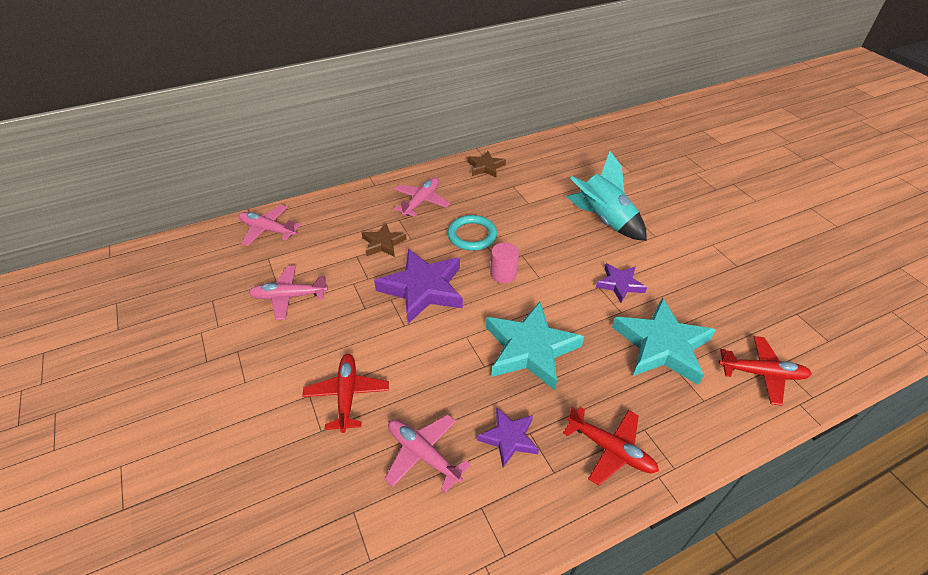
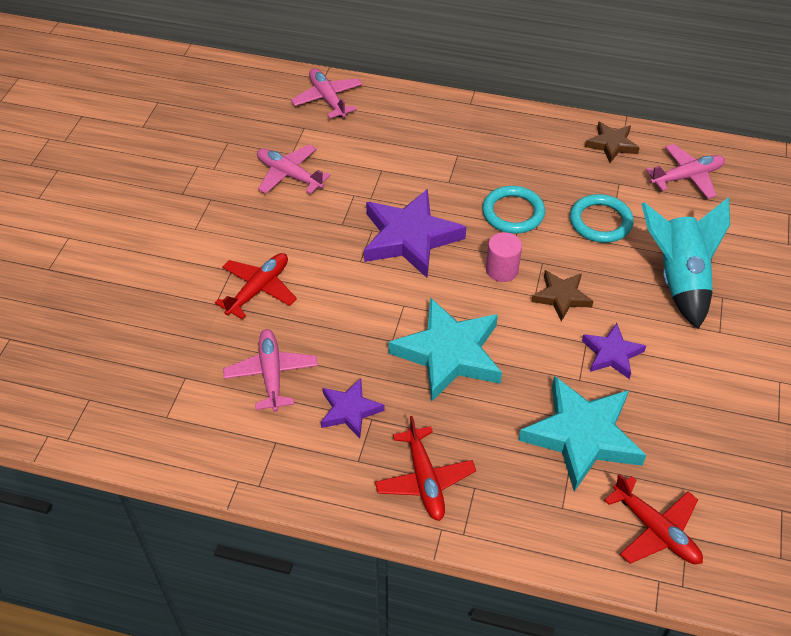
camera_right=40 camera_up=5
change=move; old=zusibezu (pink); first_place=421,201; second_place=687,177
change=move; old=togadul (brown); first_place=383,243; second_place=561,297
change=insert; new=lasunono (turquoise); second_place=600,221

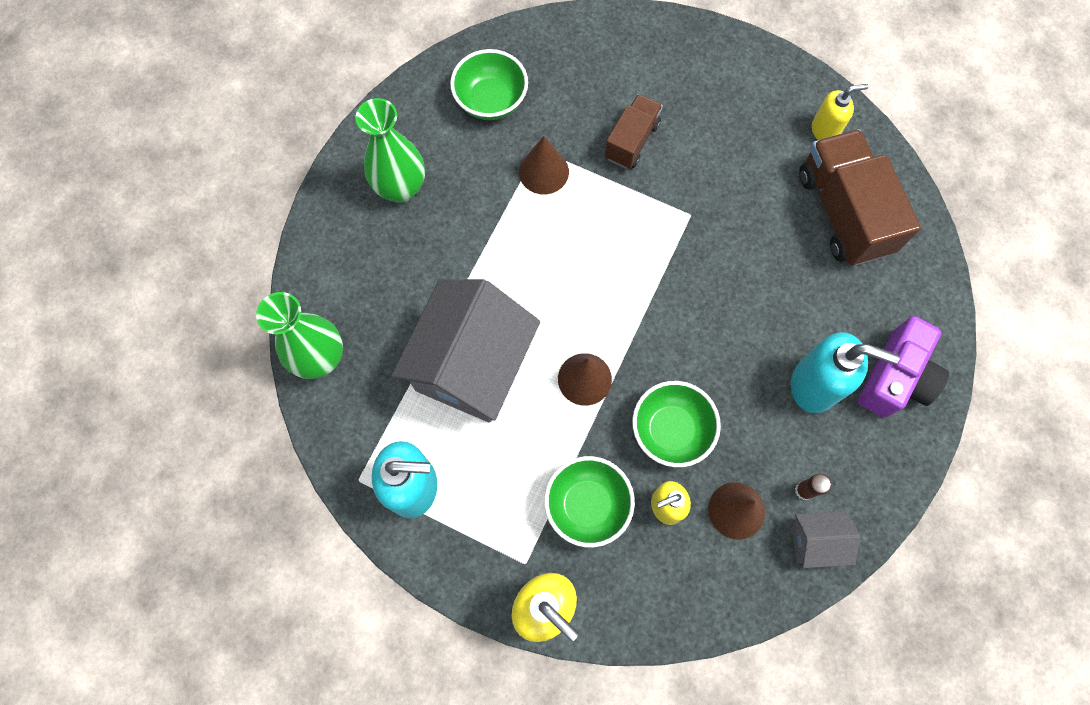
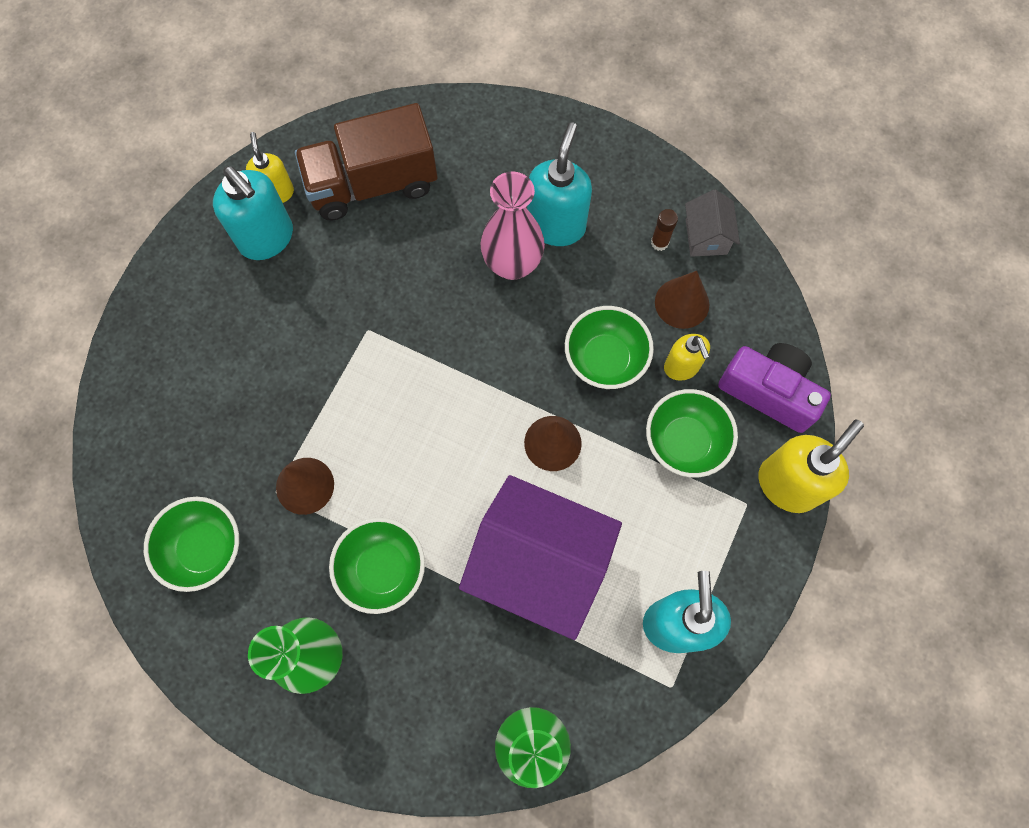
camera_right=-90 camera_up=0
change=delete; old=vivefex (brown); first_place=631,141
change=recolor; old=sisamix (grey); new=sisamix (purple); first_place=472,365; second_place=539,563
change=move; old=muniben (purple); first_place=895,377; second_place=769,391
change=insert; new=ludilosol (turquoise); second_place=267,238
change=insert; new=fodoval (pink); second_place=512,264
change=insert; new=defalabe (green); second_place=382,569

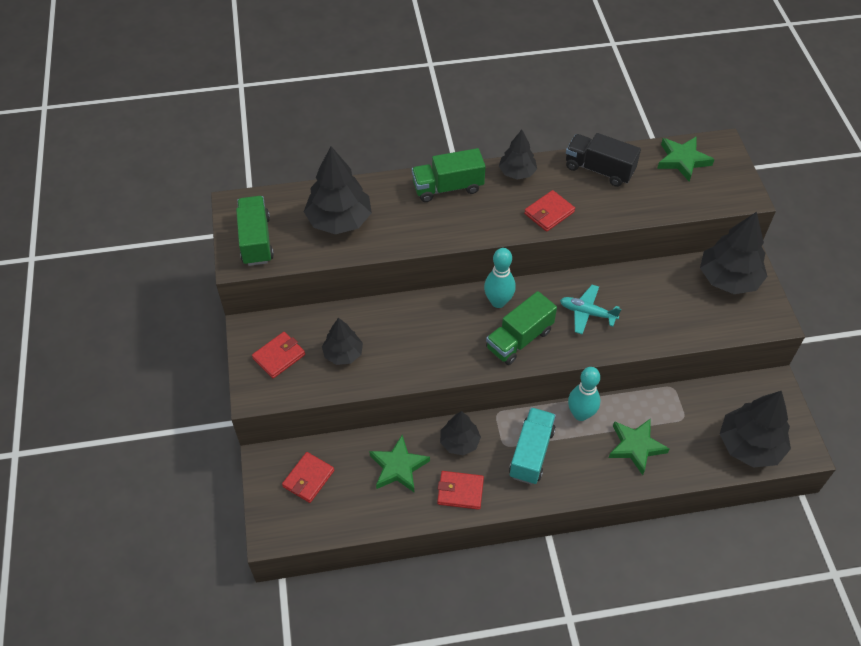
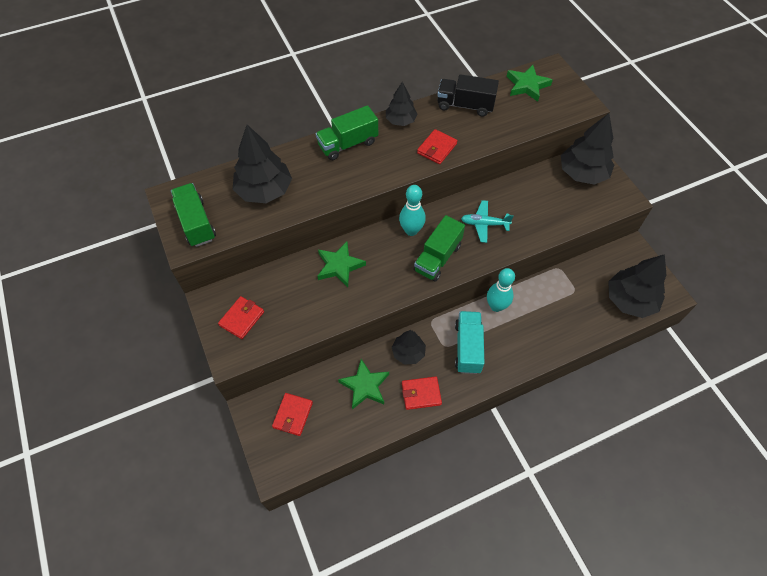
camera_right=-15 camera_up=5
change=delete; old=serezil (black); first_place=343,354
change=move; old=togadul (green); first_place=636,446; second_place=339,266

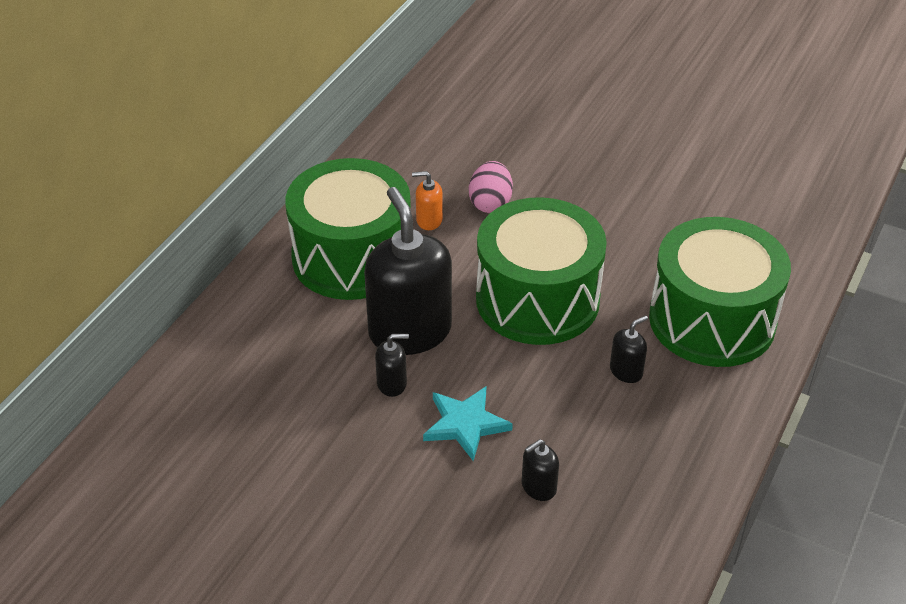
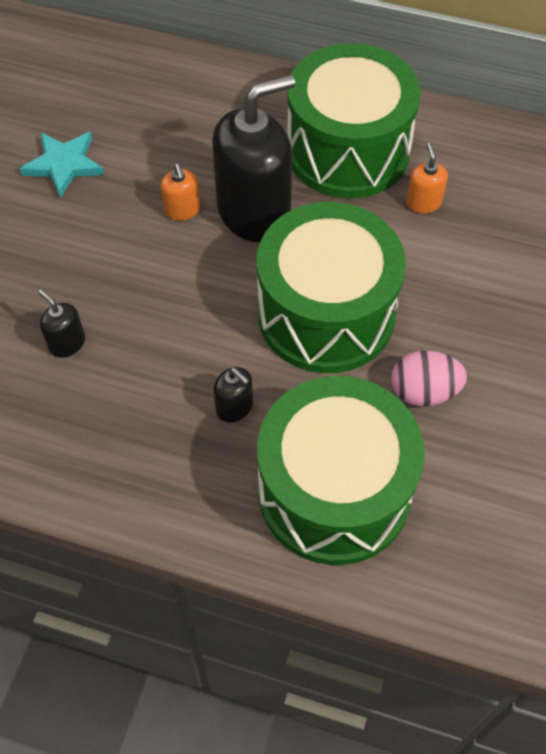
camera_right=80 camera_up=15
change=move; old=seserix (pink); first_place=490,203; second_place=424,392
change=recolor; old=ludilosol (black); new=ludilosol (orange); first_place=392,383; second_place=182,210
change=move; old=togadul (turquoise); first_place=465,424; second_place=64,165

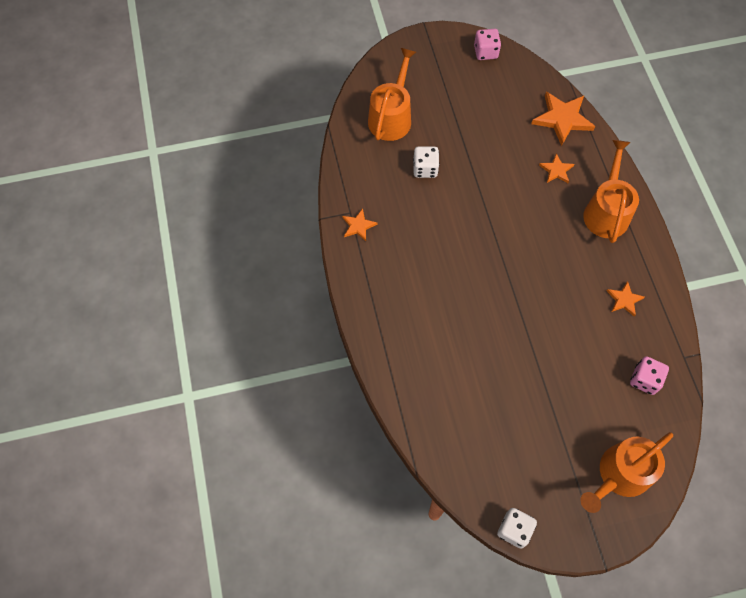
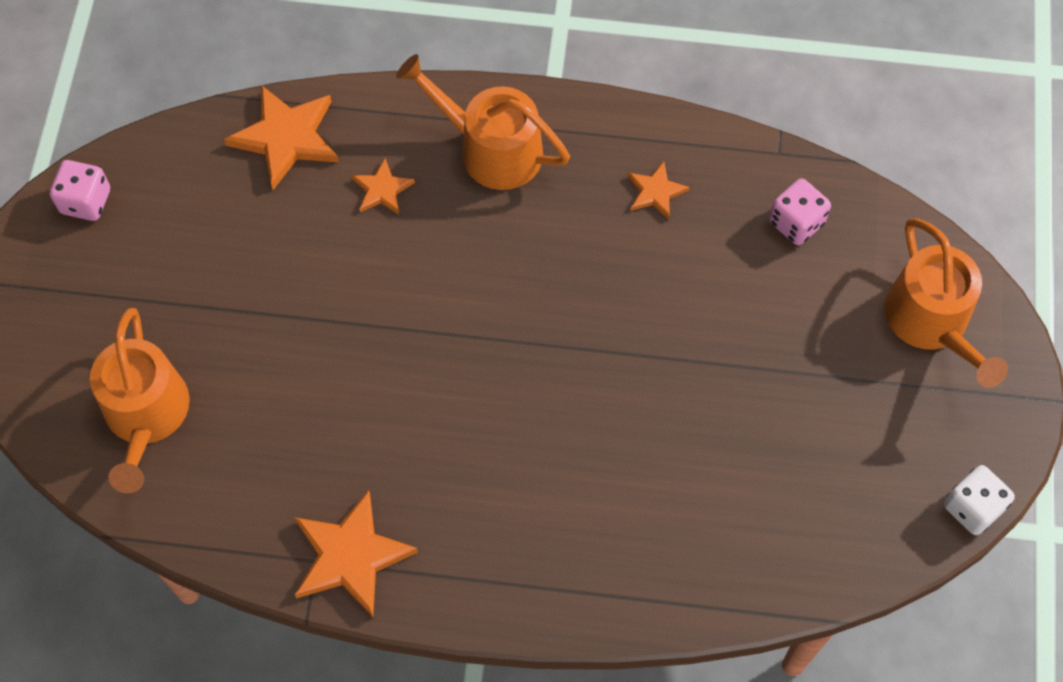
camera_right=-70 camera_up=0
change=rotate; old=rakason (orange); first_place=391,117; second_place=146,415; degrees=-135
change=delete; old=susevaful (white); first_place=425,169
change=resize; old=togadul (orange); first_place=358,226; second_place=351,556; factor=1.84

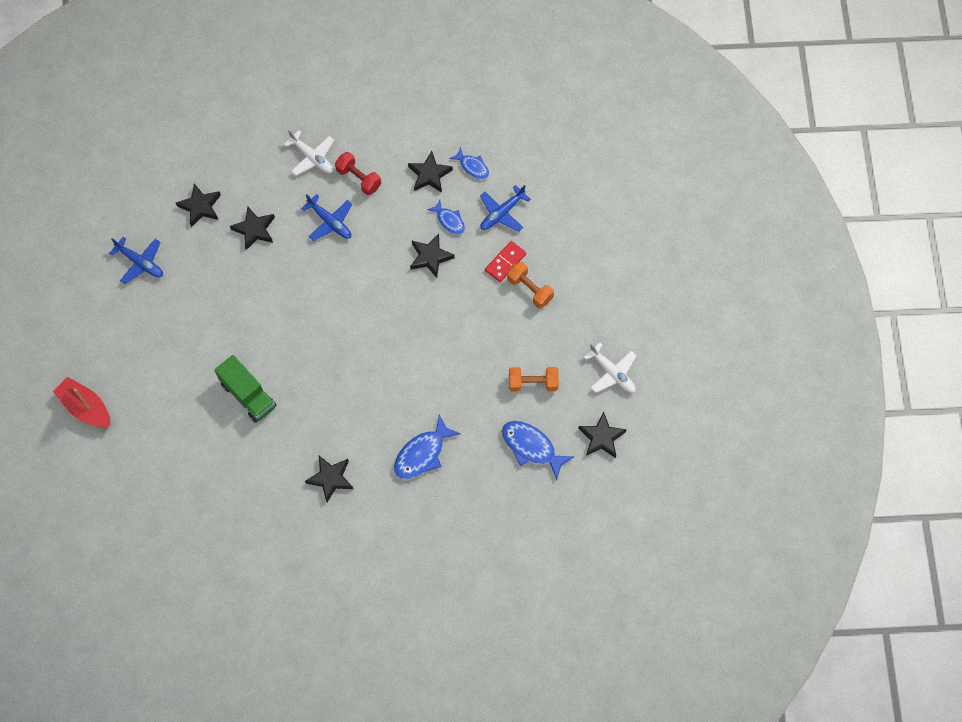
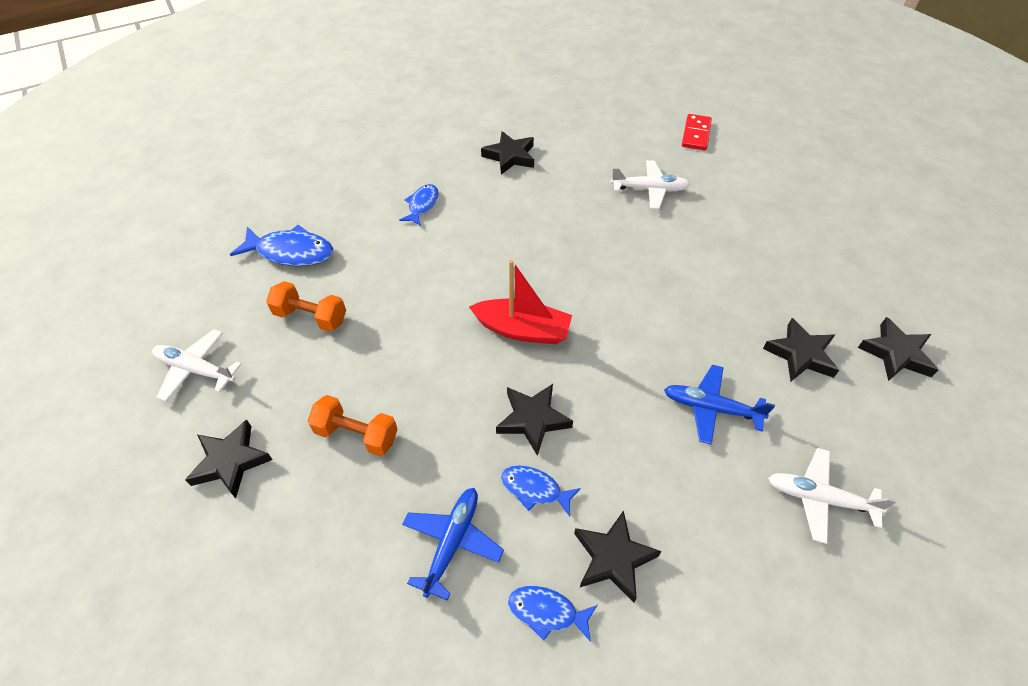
camera_right=155 camera_up=-15
change=delete; old=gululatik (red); first_place=358,178
change=delete; old=zusibezu (blue); first_place=140,263
change=move; old=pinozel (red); first_place=505,262; second_place=696,134
change=replace; old=vivefex (green); new=zusibezu (white); first_place=248,395; second_place=649,189
change=rotate; old=gululatik (orange); first_place=533,383; second_place=311,317; degrees=45
change=move; old=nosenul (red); first_place=86,407; second_place=522,330
change=move; old=togadul (black); first_place=601,437; second_place=231,461
change=resize; old=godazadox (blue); first_place=422,454; second_place=422,205; factor=0.61

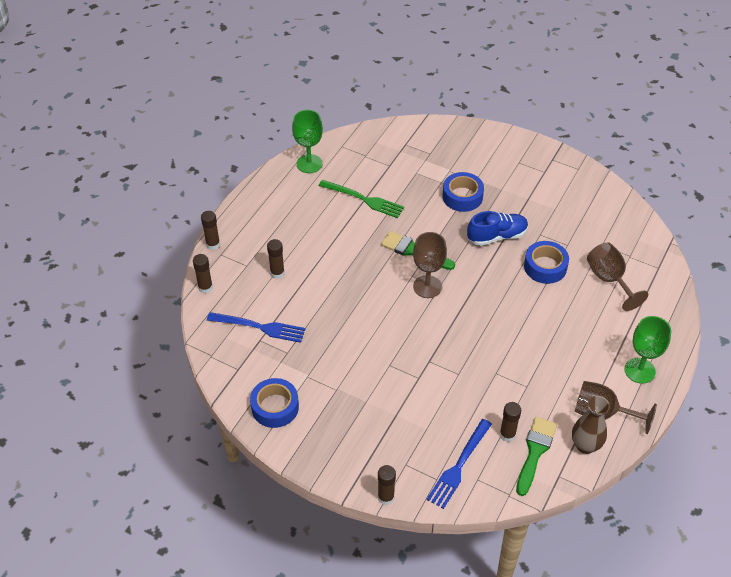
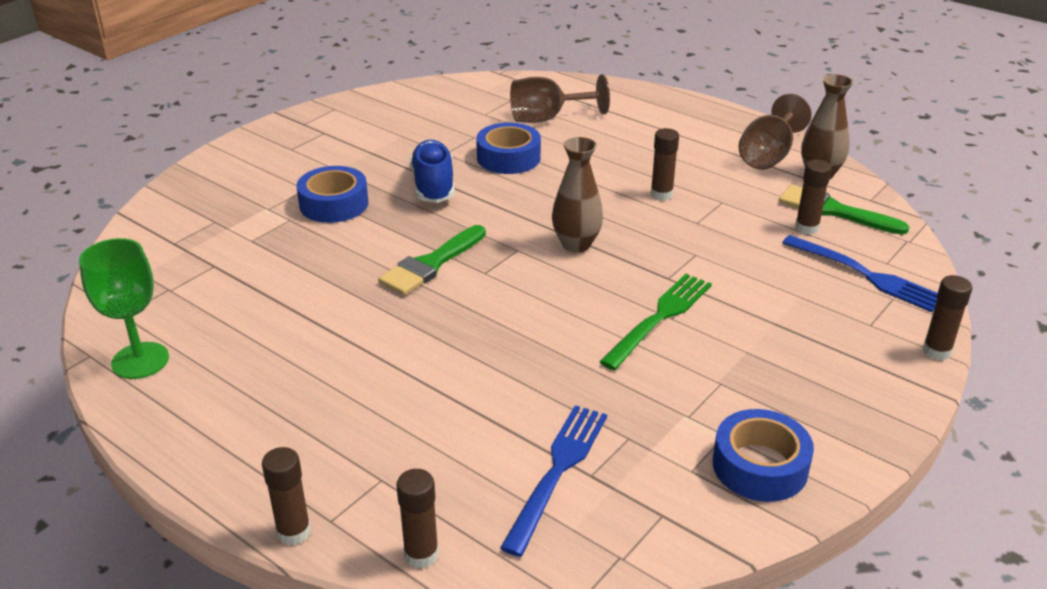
camera_right=-80 camera_up=-15
change=move; old=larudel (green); first_place=364,199; second_place=659,317
change=delete; old=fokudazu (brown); first_place=427,287
change=move; old=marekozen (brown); first_place=277,273; second_place=661,194
change=delete; old=fokudazu (green); first_place=639,370
change=insert; new=fodoval (brown); second_place=576,244

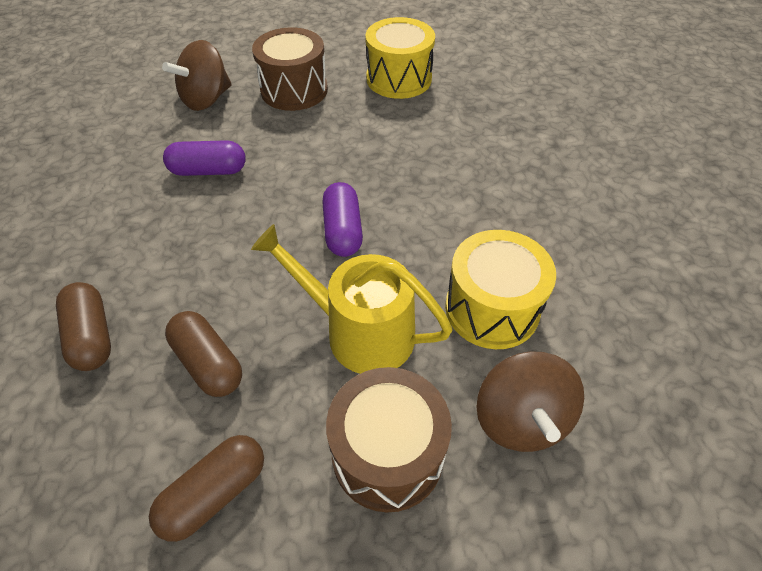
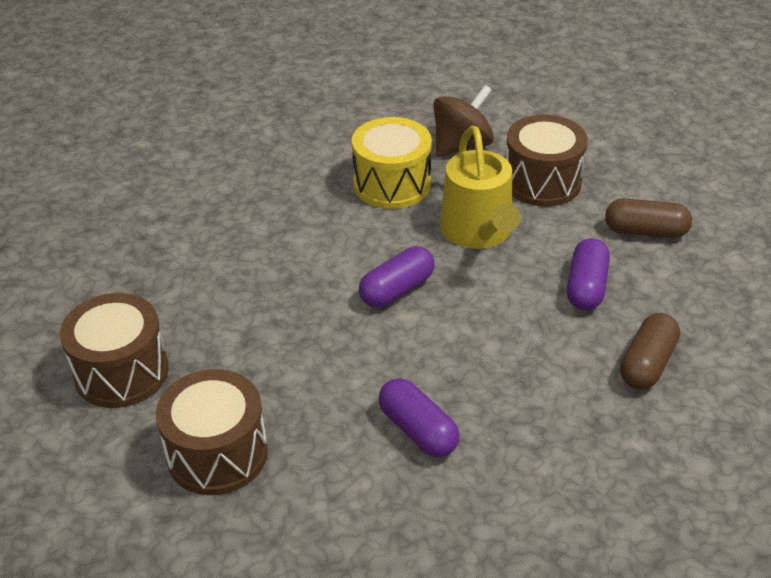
camera_right=-125 camera_up=-10
change=recolor; old=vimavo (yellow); new=vimavo (brown); first_place=399,79; second_place=121,372
change=delete; old=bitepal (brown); first_place=206,99
change=recolor; old=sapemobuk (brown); new=sapemobuk (purple); first_place=208,363; second_place=586,287

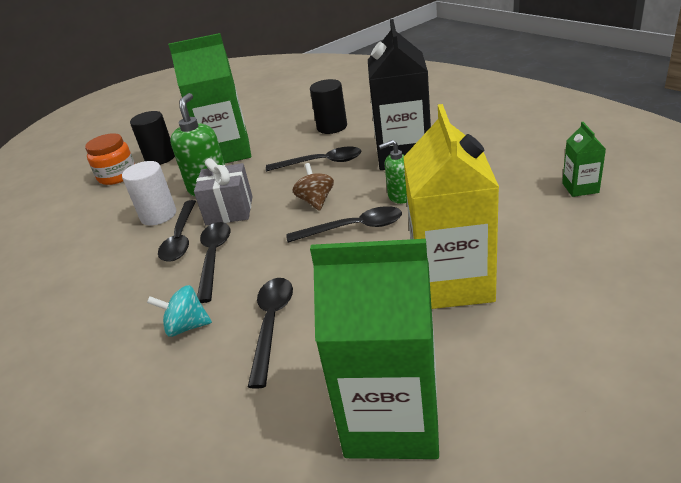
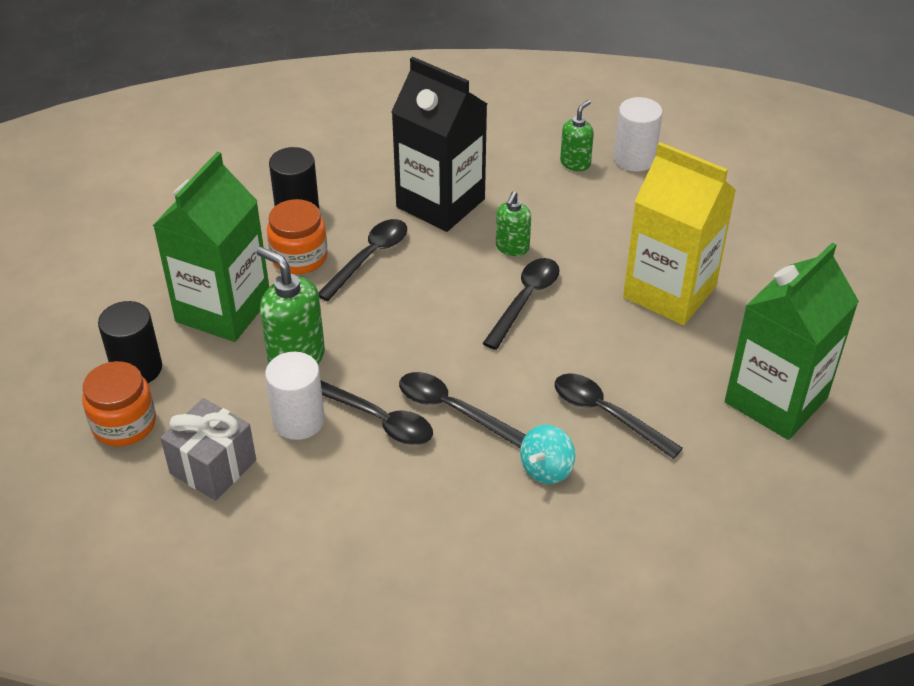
camera_right=-60 camera_up=10
change=replace; old=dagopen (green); new=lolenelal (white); first_place=580,188; second_place=634,159
change=move; old=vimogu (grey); first_place=229,210; second_place=213,467
change=delete; old=bitepal (brown); first_place=316,201
change=insert; new=ludilosol (green); second_place=575,163
change=insert; new=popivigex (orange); second_place=299,257

